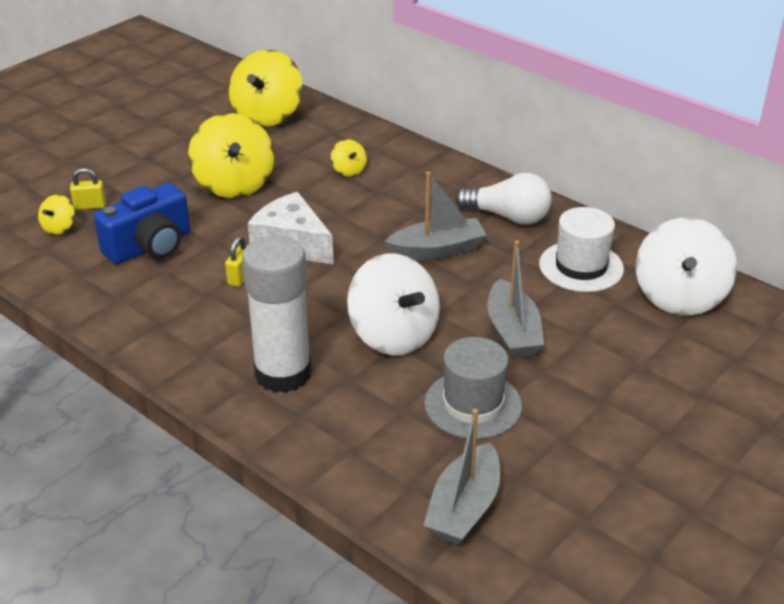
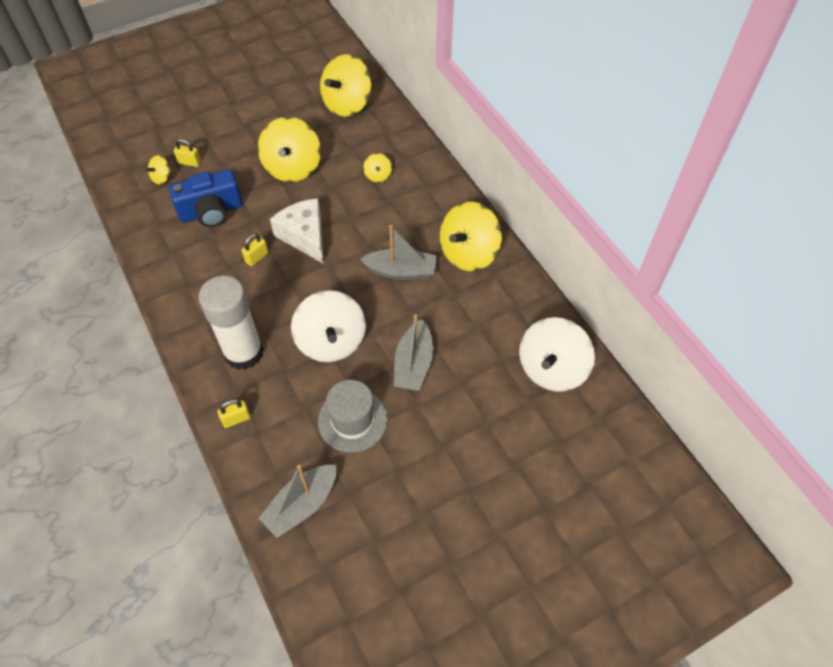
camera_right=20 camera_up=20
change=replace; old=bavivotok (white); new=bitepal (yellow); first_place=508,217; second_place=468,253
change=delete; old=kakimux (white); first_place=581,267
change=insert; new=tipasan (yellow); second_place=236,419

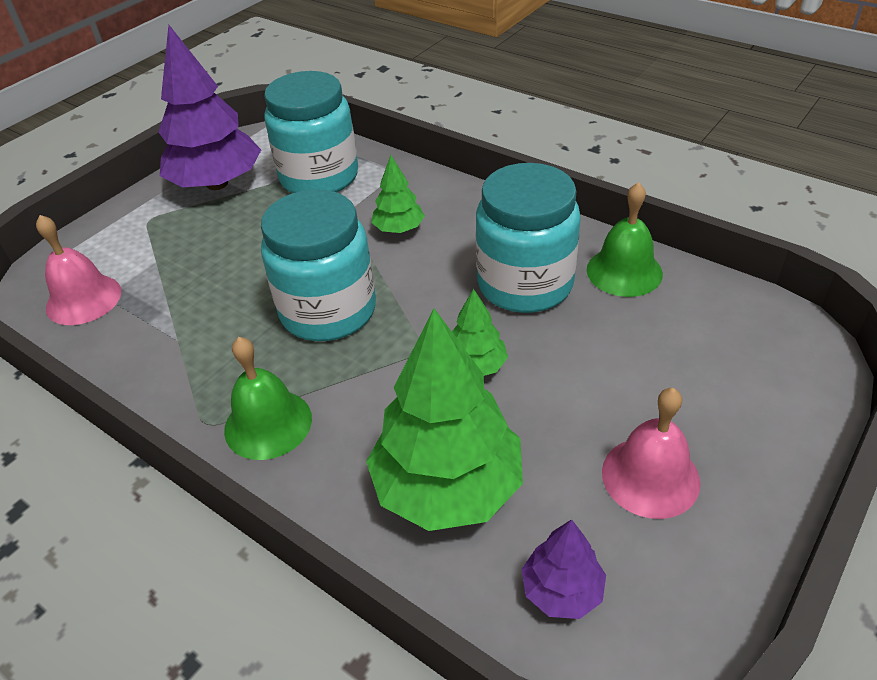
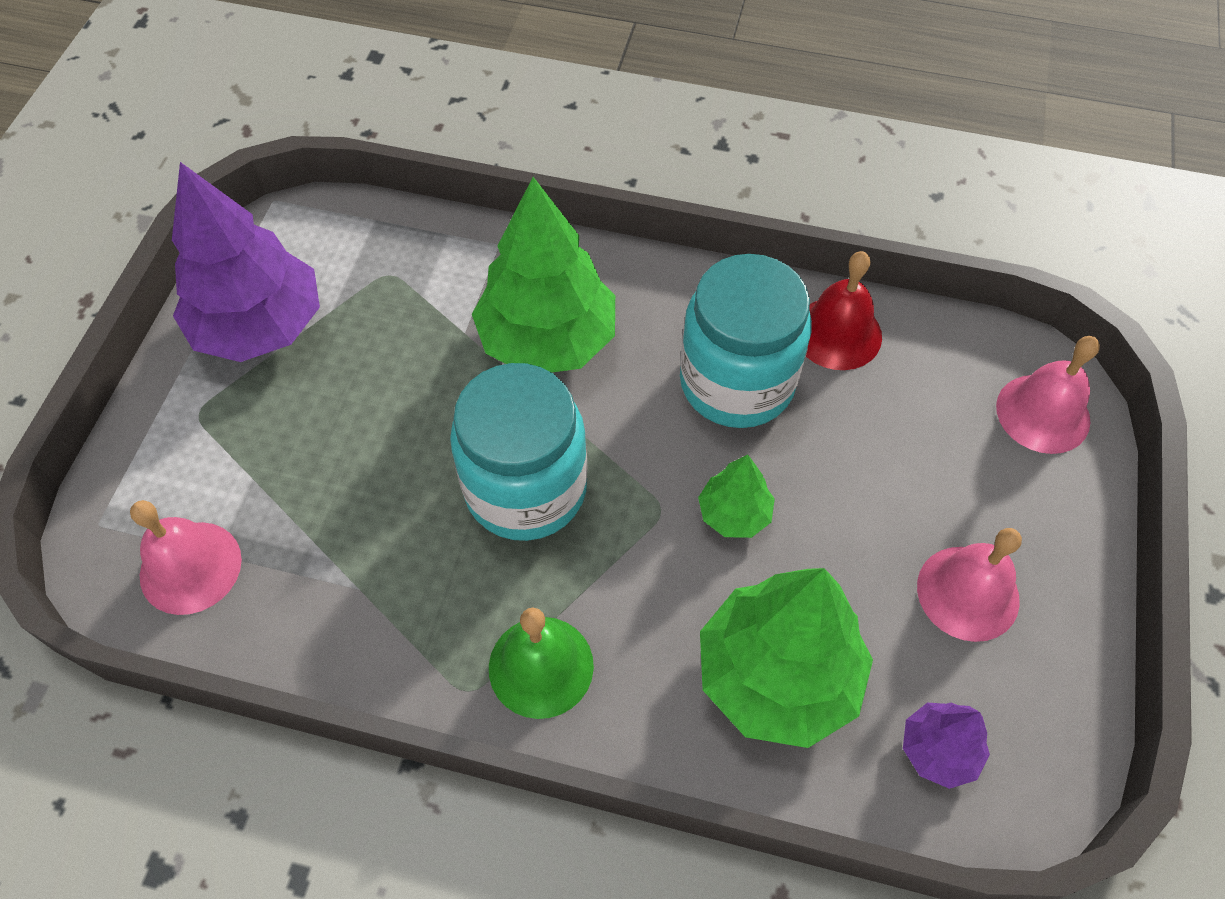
camera_right=-25 camera_up=15
change=delete; old=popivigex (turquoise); first_place=319,177
change=resize; old=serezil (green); first_place=399,229; second_place=548,340; factor=2.05
change=recolor; old=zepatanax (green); new=zepatanax (red); first_place=624,271; second_place=837,333
change=insert; new=zepatanax (pink); second_place=1043,413

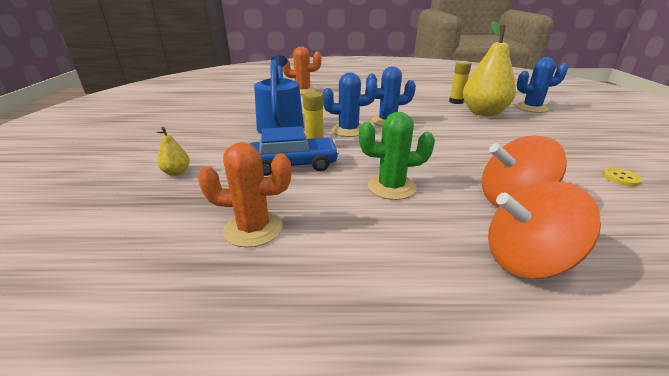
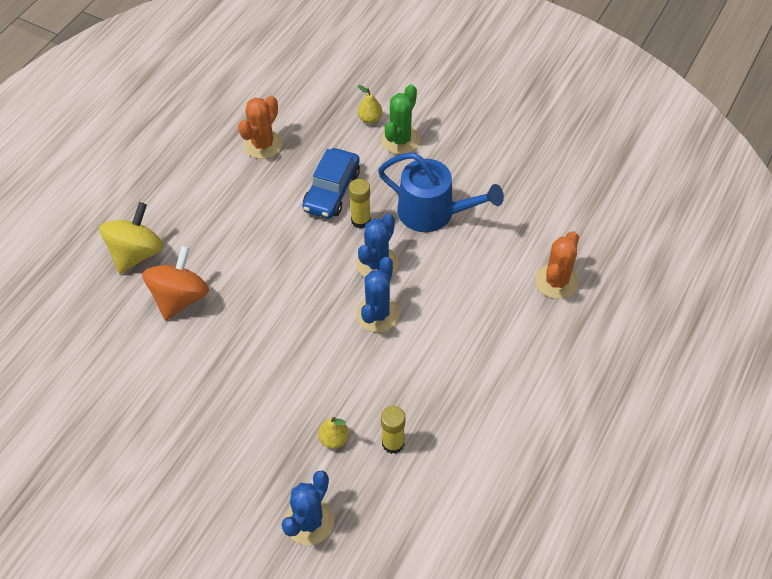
camera_right=120 camera_up=25
change=resize; old=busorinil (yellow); first_place=483,113; second_place=334,439; factor=0.43
change=move; old=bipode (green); first_place=391,187; second_place=400,140
change=delete; old=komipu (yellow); first_place=621,178
change=recolor; old=bitepal (orange); new=bitepal (yellow); first_place=525,259; second_place=137,253

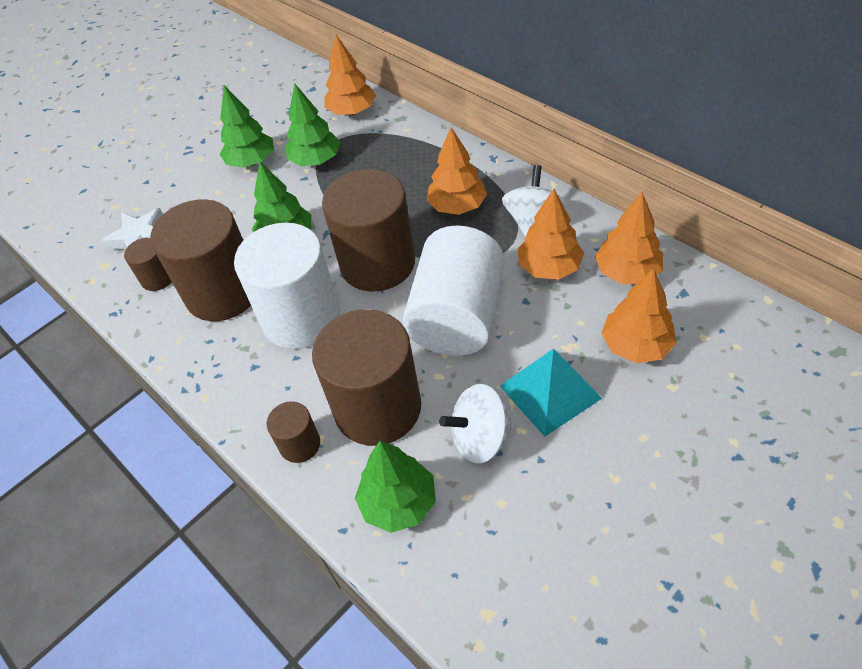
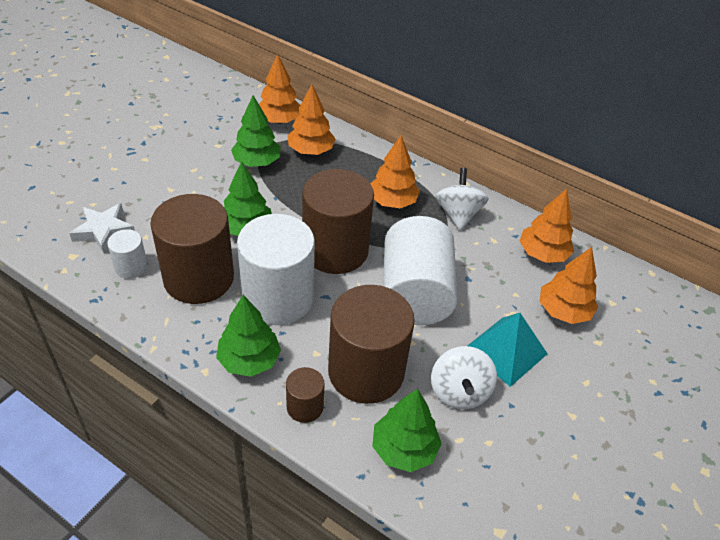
camera_right=-20 camera_up=-5
change=move; old=serezil (green); first_place=252,162; second_place=249,360
change=move; old=serezil (orange); first_place=549,268; second_place=310,151
change=recolor; old=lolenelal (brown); new=lolenelal (white); first_place=158,278; second_place=131,267
change=rotate; old=bitepal (white); first_place=480,438; second_place=459,391; degrees=-60

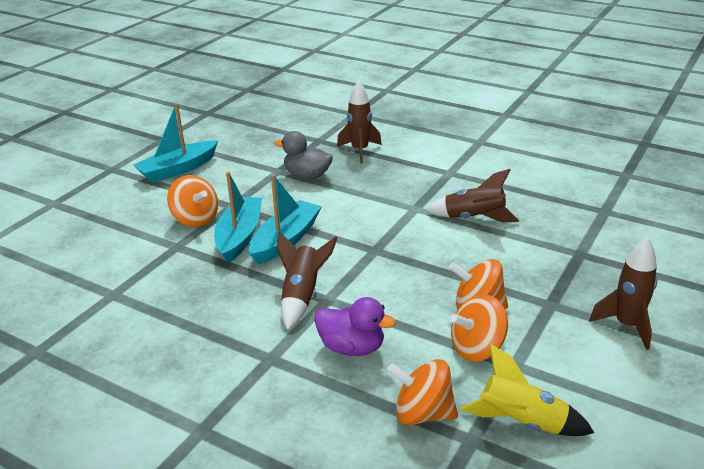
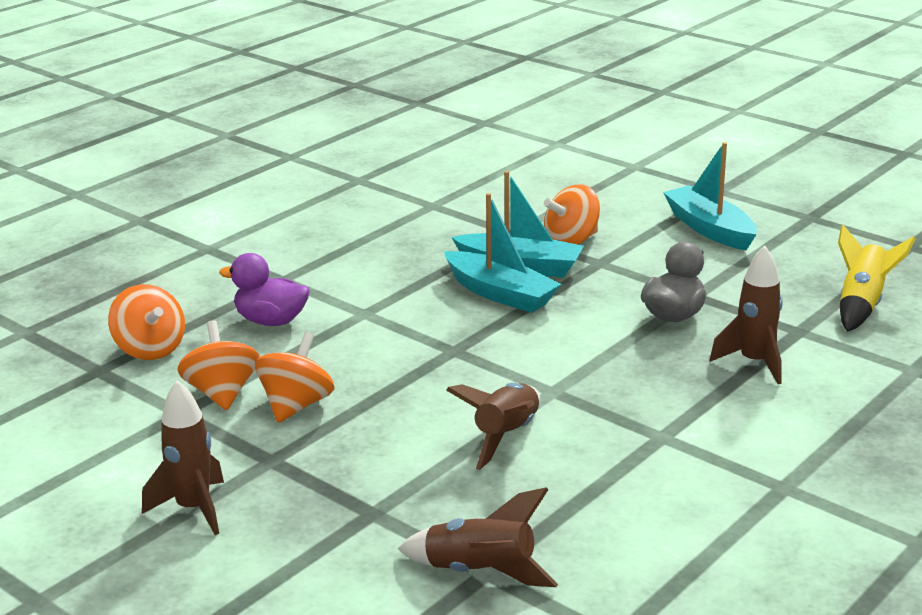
camera_right=100 camera_up=-5
change=move; old=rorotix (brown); first_place=302,296; second_place=480,572
change=rotate; old=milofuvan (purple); first_place=352,347; second_place=271,321; degrees=75
change=move; old=rorotix (yellow); first_place=521,423; second_place=862,304
change=rotate; old=bitepal (orange); first_place=423,413; second_place=150,349; degrees=120

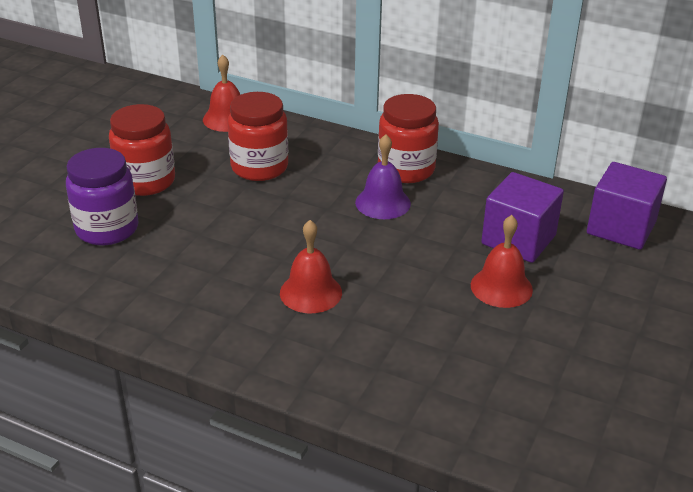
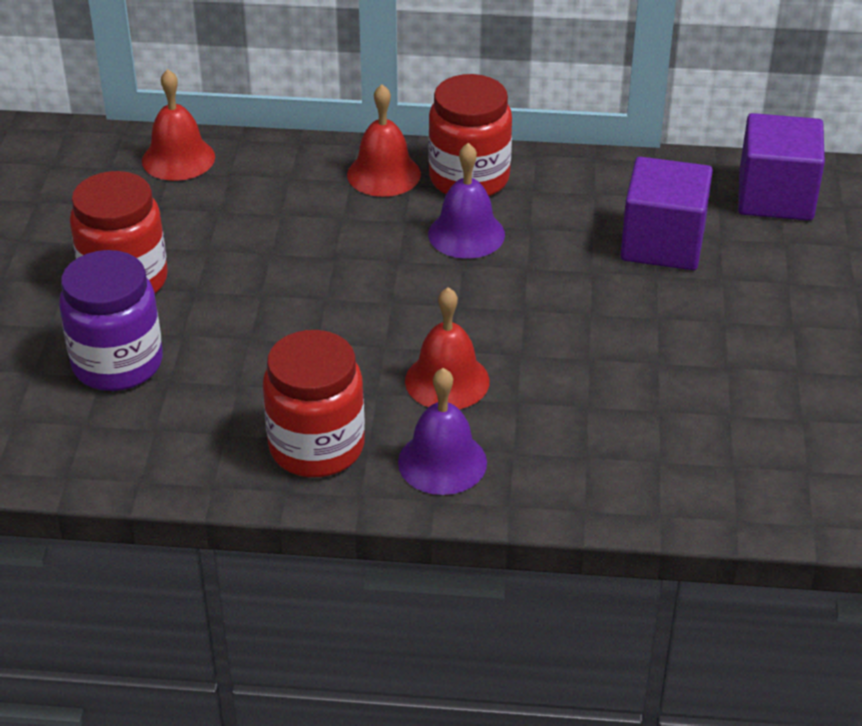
camera_right=-20 camera_up=5
change=move; old=popivigex (red); first_place=259,167; second_place=316,447
change=move; old=zepatanax (red); first_place=501,287; second_place=383,174
change=insert; new=zepatanax (purple); second_place=442,462

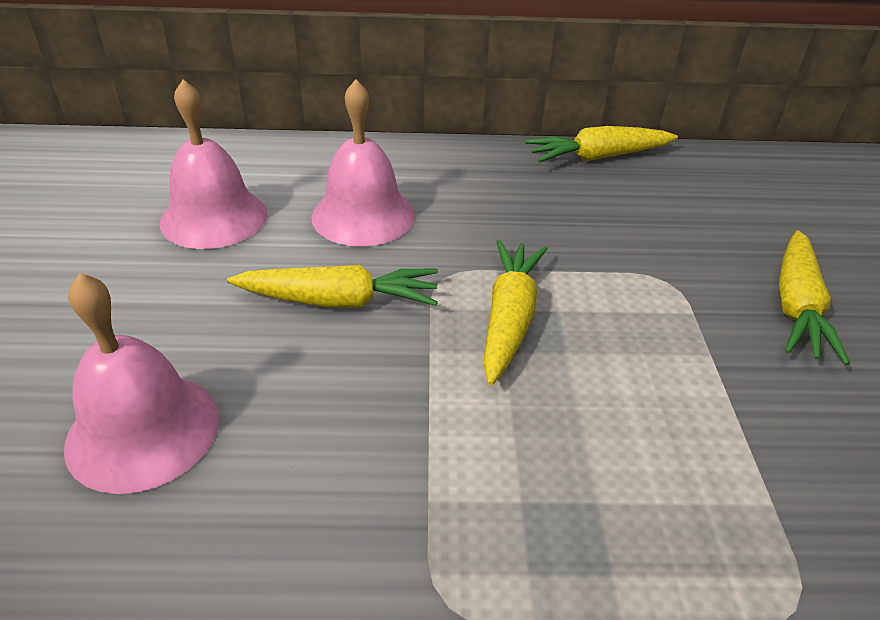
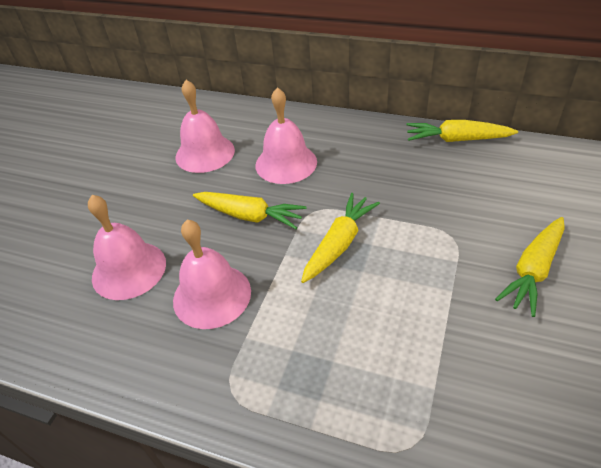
camera_right=25 camera_up=5
change=insert; new=zepatanax (pink); second_place=212,295

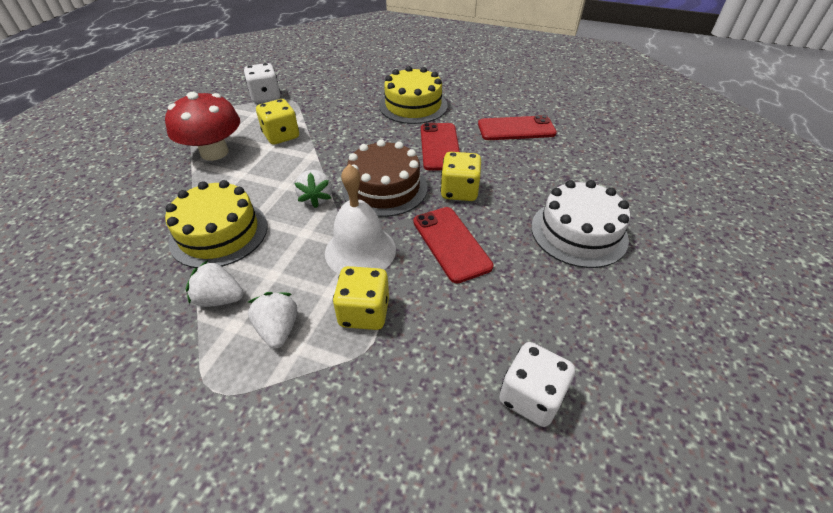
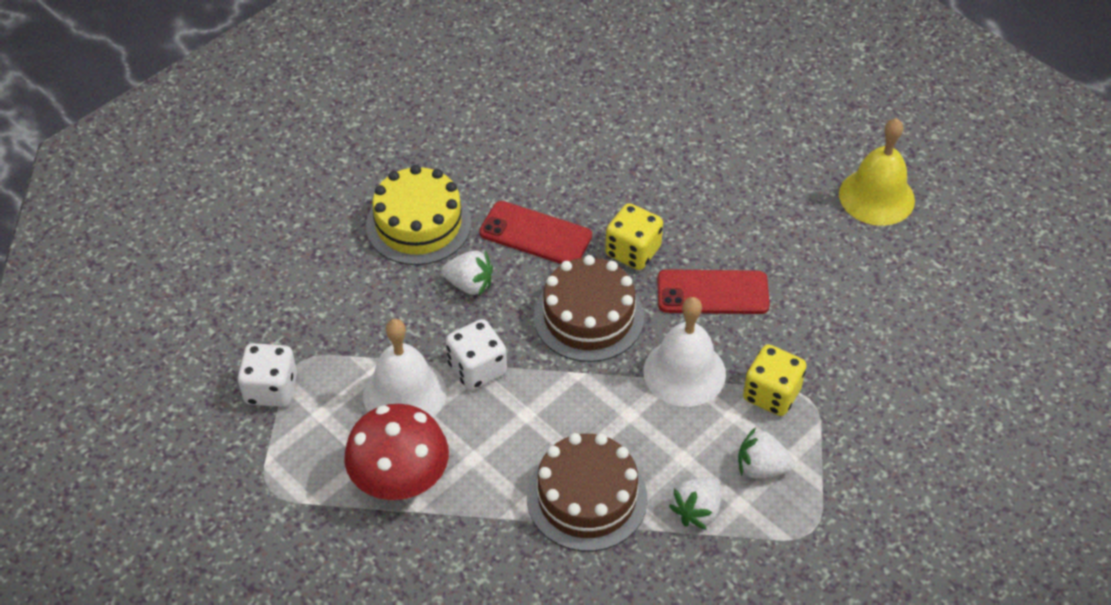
camera_right=-65 camera_up=5
change=replace; old=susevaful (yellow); new=zepatanax (white); first_place=281,136; second_place=404,393
change=delete; old=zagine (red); first_place=516,129
change=move; old=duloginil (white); first_place=316,198; second_place=469,284
change=recolor; old=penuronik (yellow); new=penuronik (brown); first_place=219,233; second_place=587,497
change=delete; old=penuronik (white); first_place=578,232
change=move; old=susevaful (white); first_place=530,396; second_place=477,369
change=insert; new=zepatanax (yellow); second_place=876,197

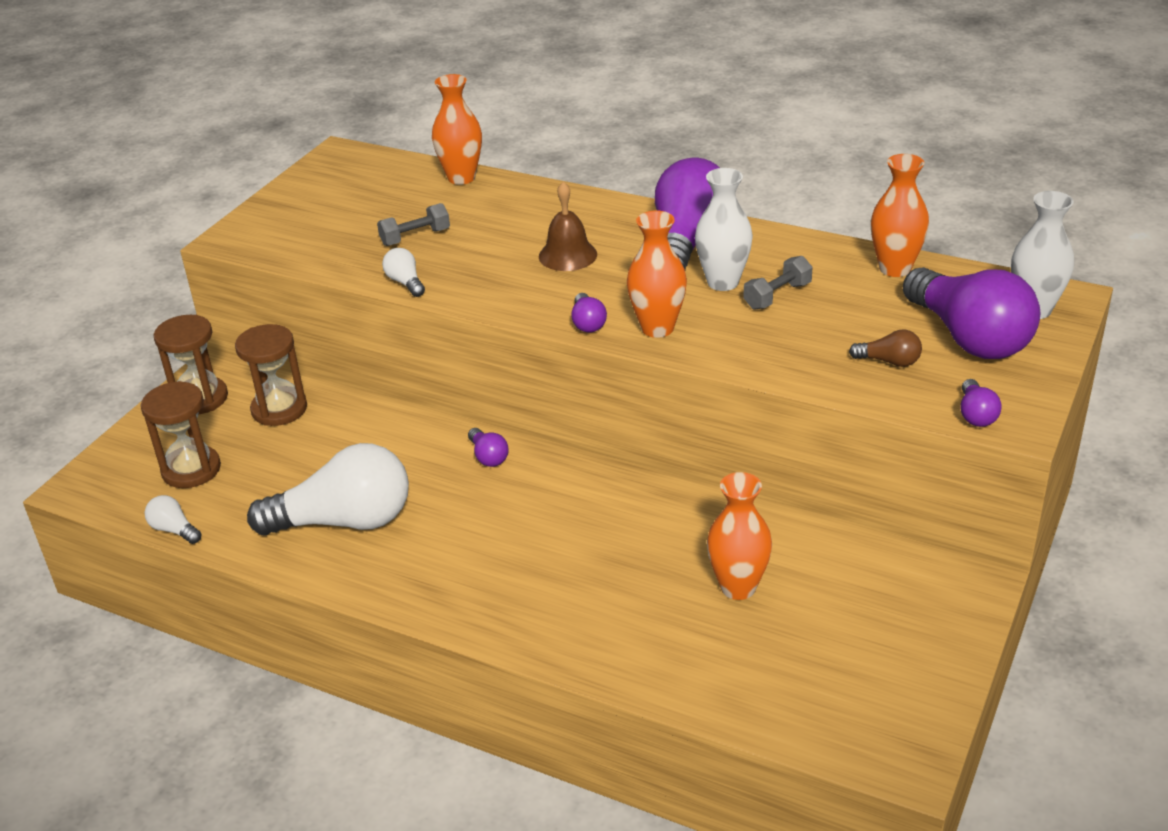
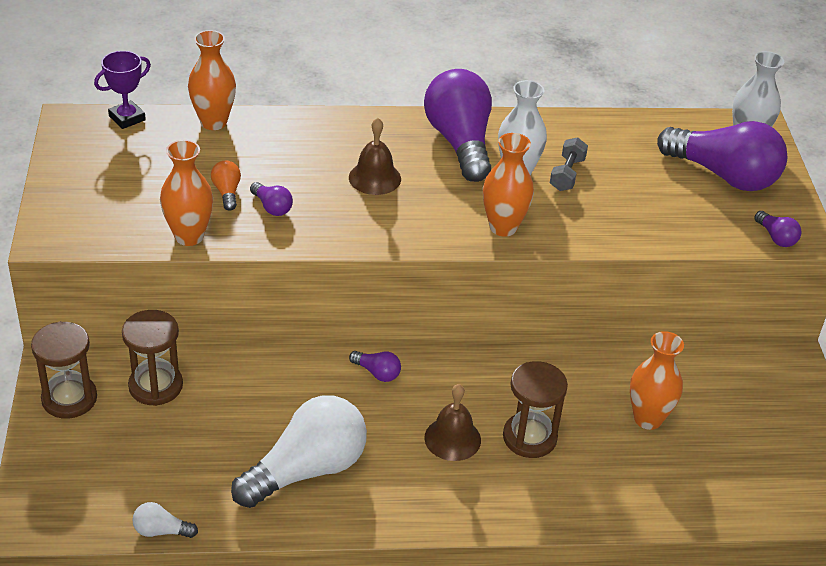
camera_right=-35 camera_up=5
change=move; old=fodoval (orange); first_place=895,268; second_place=189,236
change=replace; old=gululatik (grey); new=bavivotok (orange); first_place=415,237; second_place=227,192
change=delete; old=bavivotok (white); first_place=405,282
change=move; old=bavivotok (purple); first_place=588,323; second_place=272,207
change=delete; old=bavivotok (brown); first_place=889,361
change=move; old=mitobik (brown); first_place=191,470; second_place=529,437
change=insert; new=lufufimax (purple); second_place=127,118
change=insert; new=zepatanax (brown); second_place=452,438

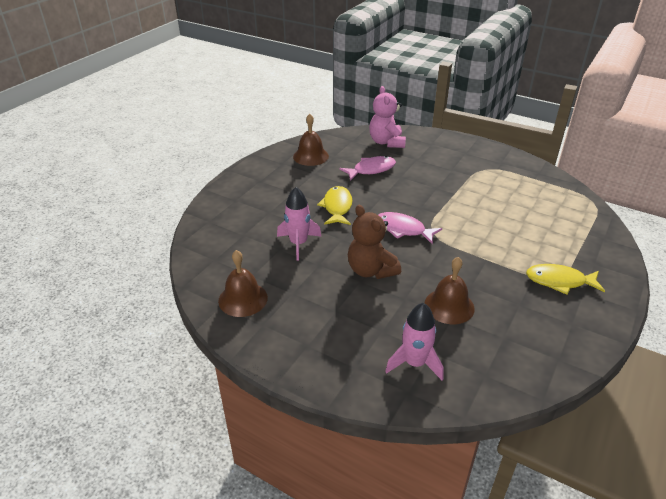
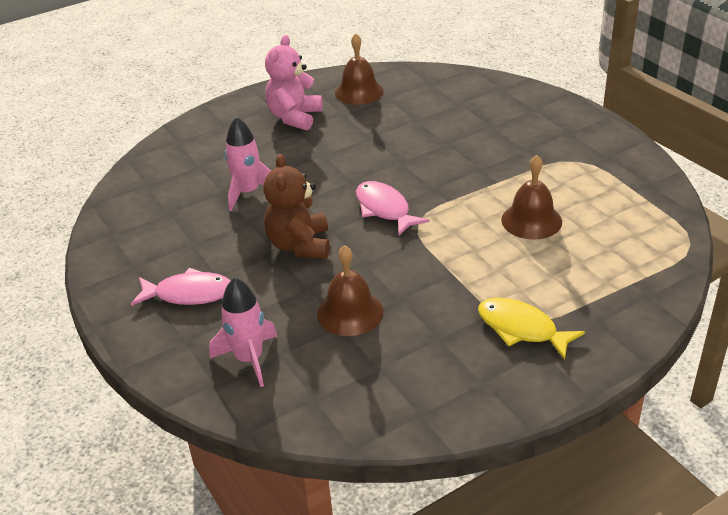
camera_right=30 camera_up=0
change=move; old=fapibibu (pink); first_place=386,142; second_place=294,117
change=move; old=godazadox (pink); first_place=371,170; second_place=189,294
change=delete; old=godazadox (yellow); first_place=337,207
change=move; old=zepatanax (brown); first_place=243,299; second_place=531,220

